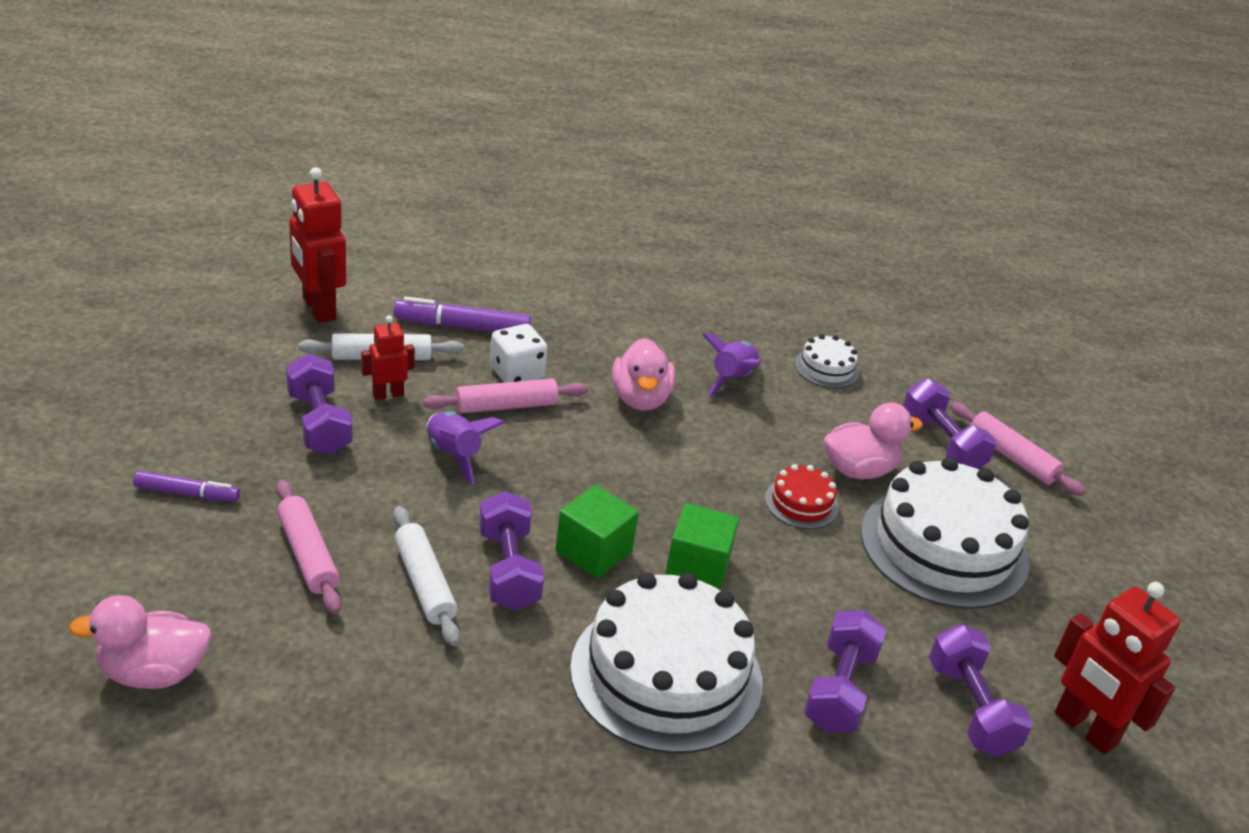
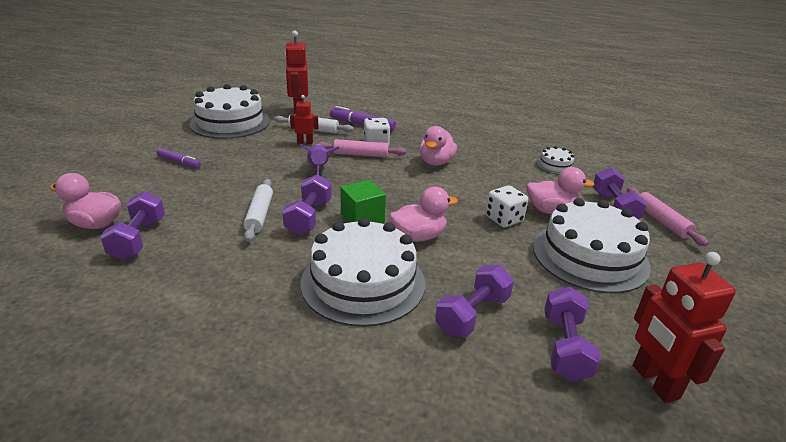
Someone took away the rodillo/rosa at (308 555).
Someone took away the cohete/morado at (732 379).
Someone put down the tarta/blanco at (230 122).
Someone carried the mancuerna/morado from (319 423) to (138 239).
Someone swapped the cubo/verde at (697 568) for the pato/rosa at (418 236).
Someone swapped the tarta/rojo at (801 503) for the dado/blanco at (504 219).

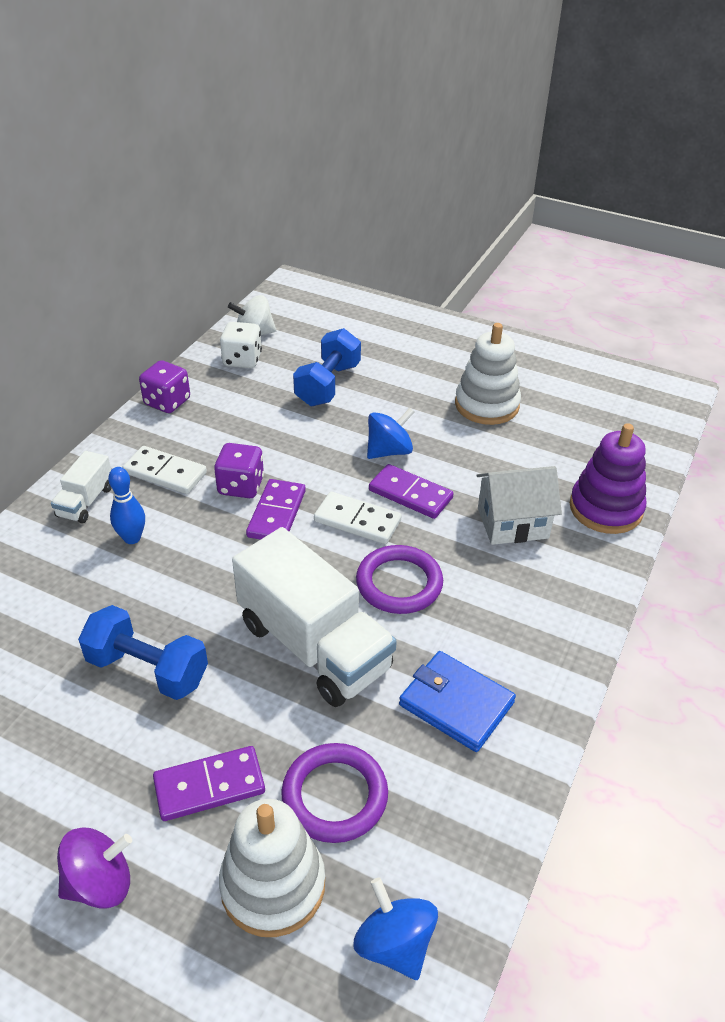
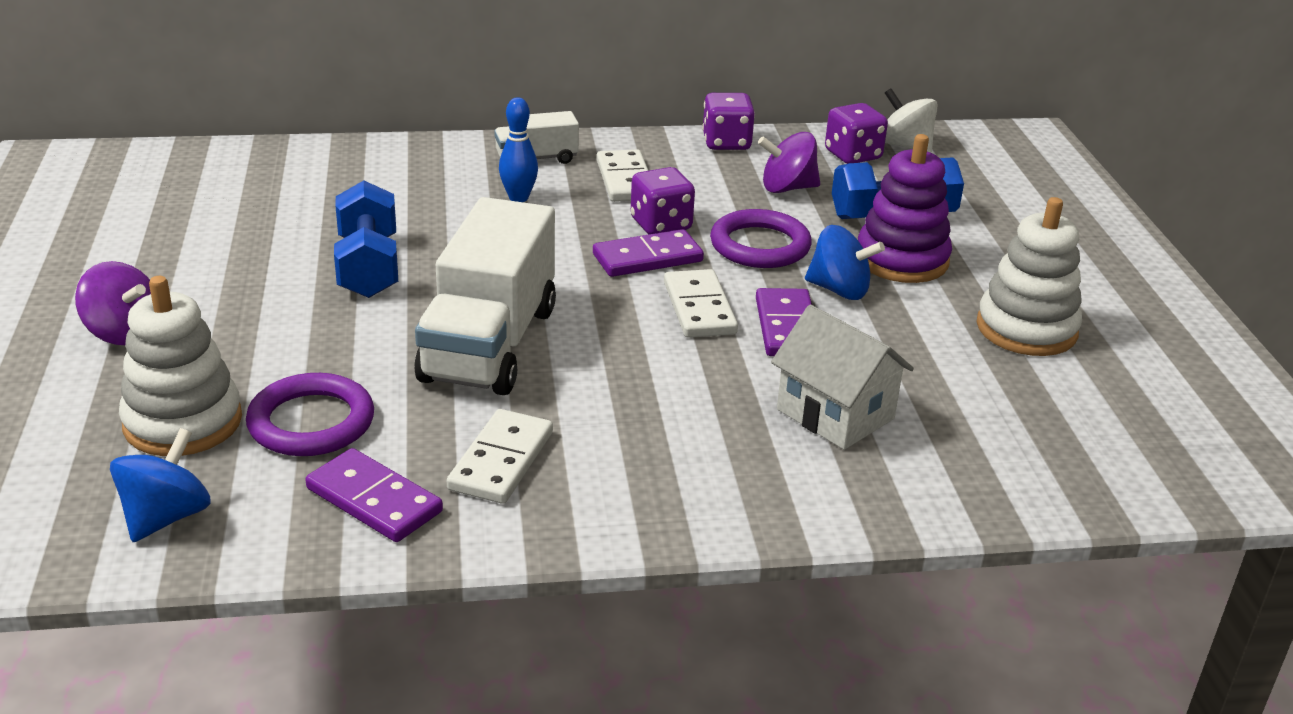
Someone put down the peonza/morado at (787 188).
Someone carried the ficha de dominó/morado from (209 785) to (374 500).
Someone carried the anillo/morado from (399 583) to (760 246).
Someone carried the juguete apilable/morado from (605 508) to (902 260).
Someone swapped the cartera/azul at (456 703) for the ficha de dominó/blanco at (501 461).
Someone repainted the dado/blanco at (242 360), which became the dado/morado at (853 155).

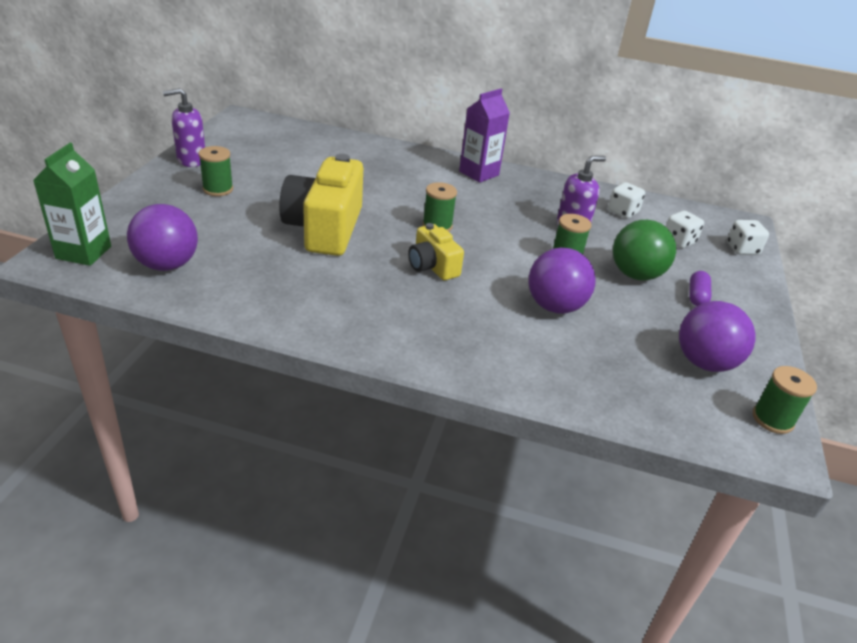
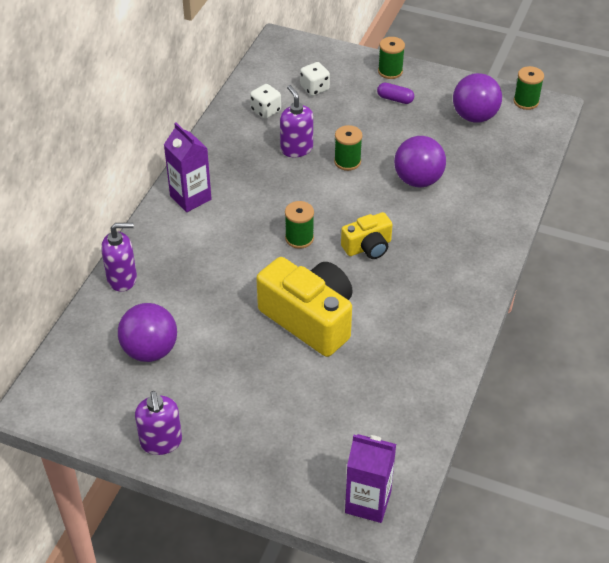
Someone took away the pelota/verde at (635 275).
Someone took away the dado/blanco at (742 249).
Someone put down the dispensador de jabón/morado at (122 279).
Someone carried the pelota/morado from (167 265) to (150 350).
Someone carried the carrete/verde from (218 189) to (390 71).
Someone repainted the cartón de leche/verde at (83 252), which became the cartón de leche/morado at (368 502).
Someone rotated the cámara/amarillo at (325 228) by 150 degrees counterclockwise.

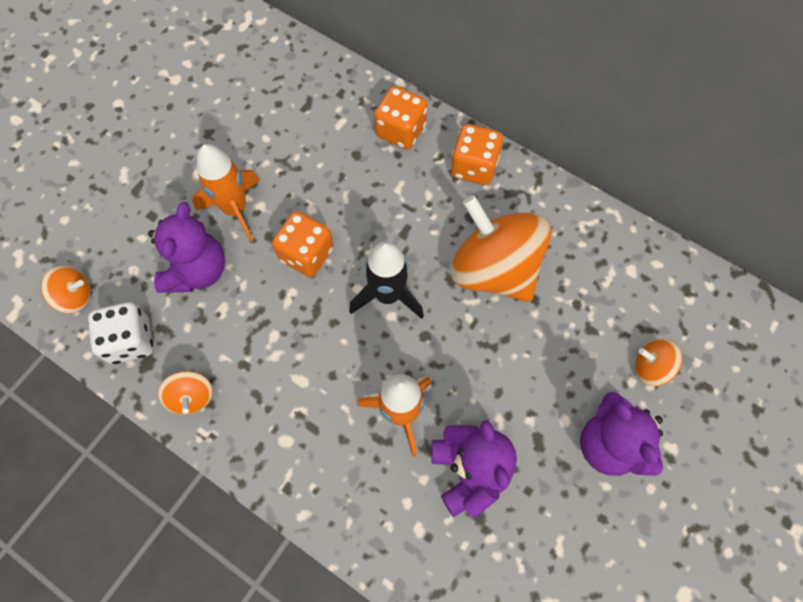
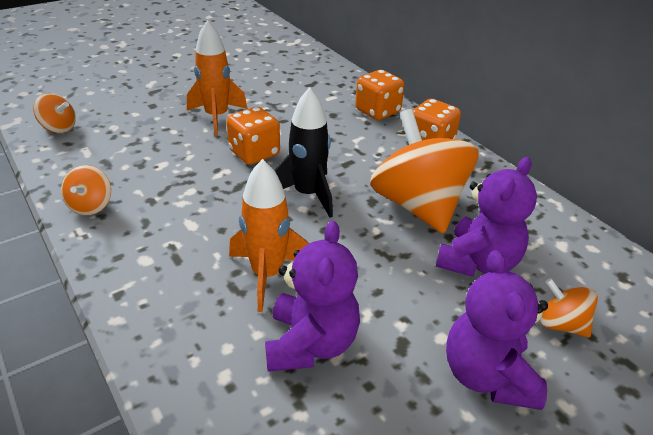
Someone took away the dado/blanco at (131 340).
Someone carried the osito/morado from (197 270) to (478 262).

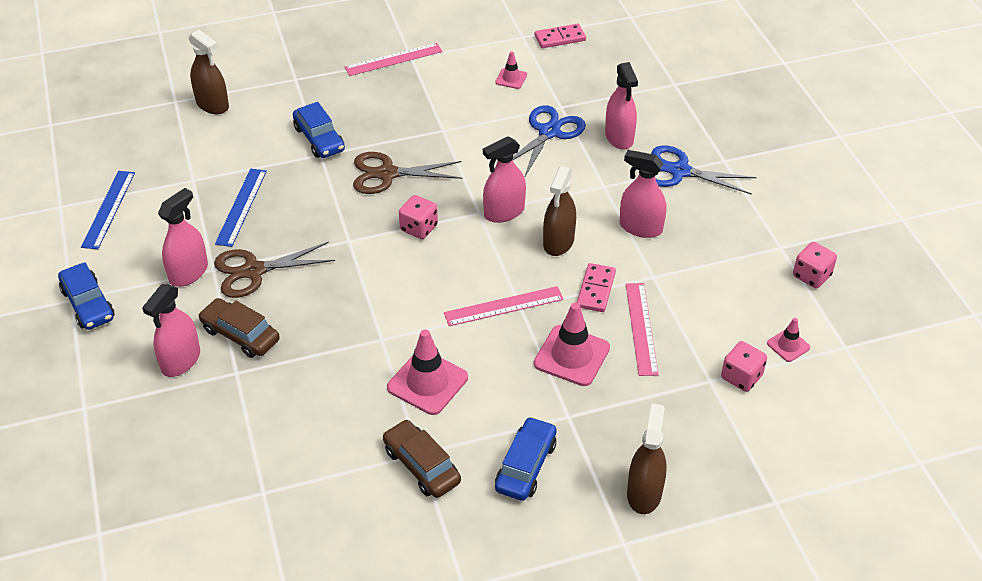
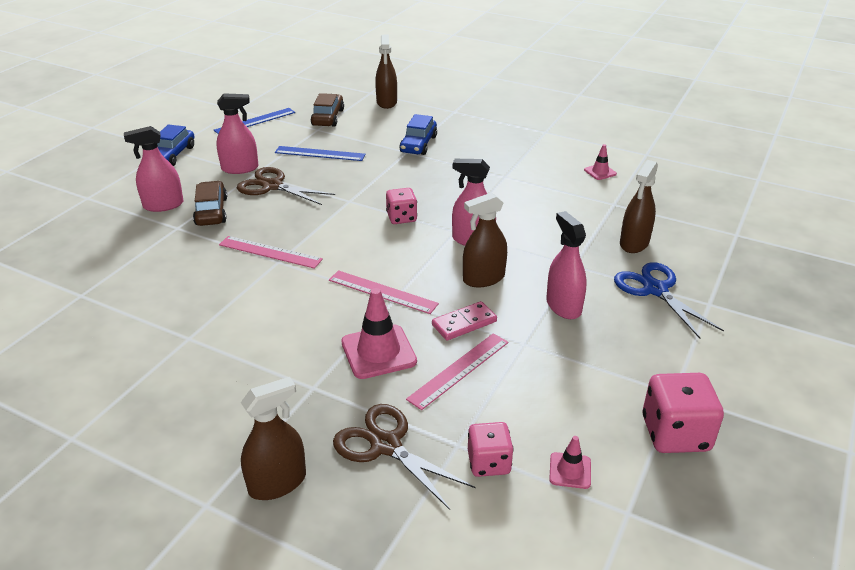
Someone took away the cono de tráfico/rosa at (427 382).
Someone took away the coche/azul at (526 466).
Someone took away the tijeras/azul at (549 132).
Someone took away the ficha de dominó/rosa at (560 38).
Someone carried the regla/rosa from (393 59) to (270 252).
Someone carried the tijeras/marrón from (387 174) to (385 445).
Someone carried the coche/marrón from (421 466) to (328 117).
Someone repainted the pulverizador/rosa at (619 137), which became the pulverizador/marrón at (634 243).
Someone rotated the regla/azul at (241 207) by 45 degrees clockwise.
Someone scaled the dado/rosa at (811 276) by 1.55.

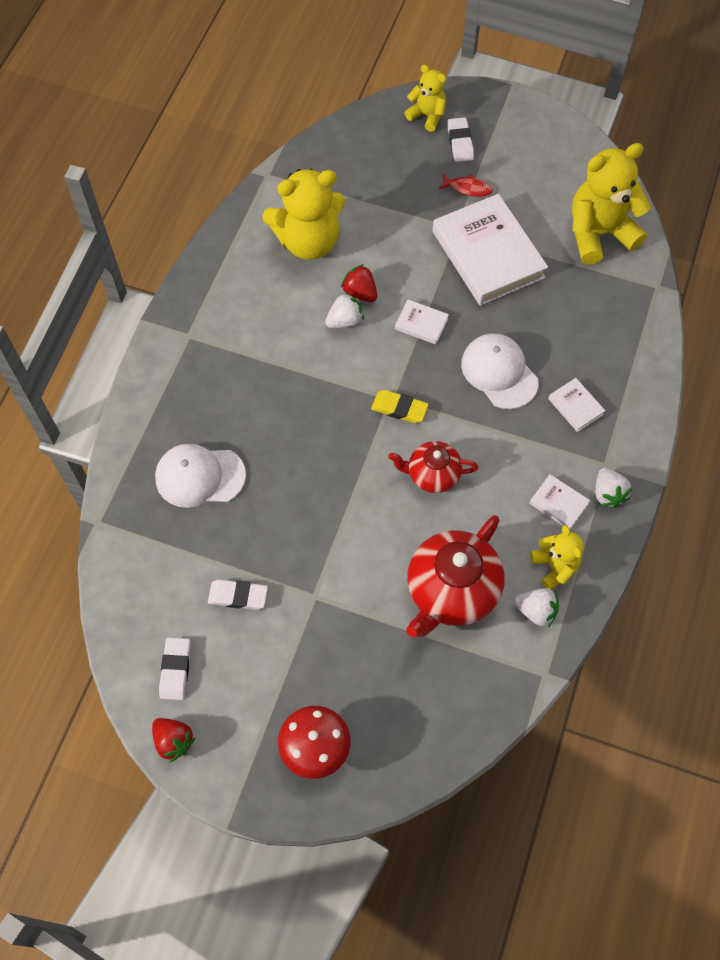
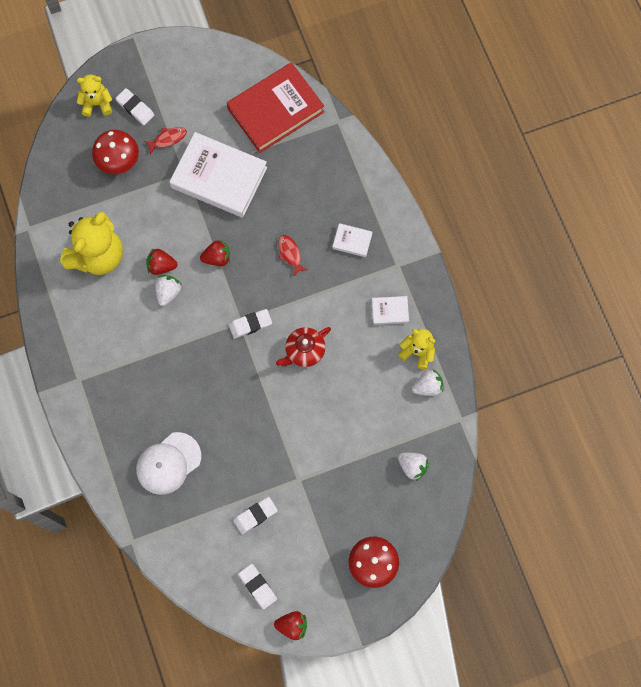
Someone took away the tetera/rojo at (451 591).
Someone put down the seta/rojo at (119 161).
Someone carried the fresa/blanco from (608 494) to (412 466).
Someone swapped the libro/blanco at (421 324) for the fresa/rojo at (217 258).
Someone swapped the gorra/blanco at (499 372) for the pez/rojo at (290 254).
Someone swapped the osito/amarillo at (599 234) for the libro/rojo at (275 110).
Someone repainted the goma de borrar/amarillo at (399 408), which became the goma de borrar/blanco at (250 324).

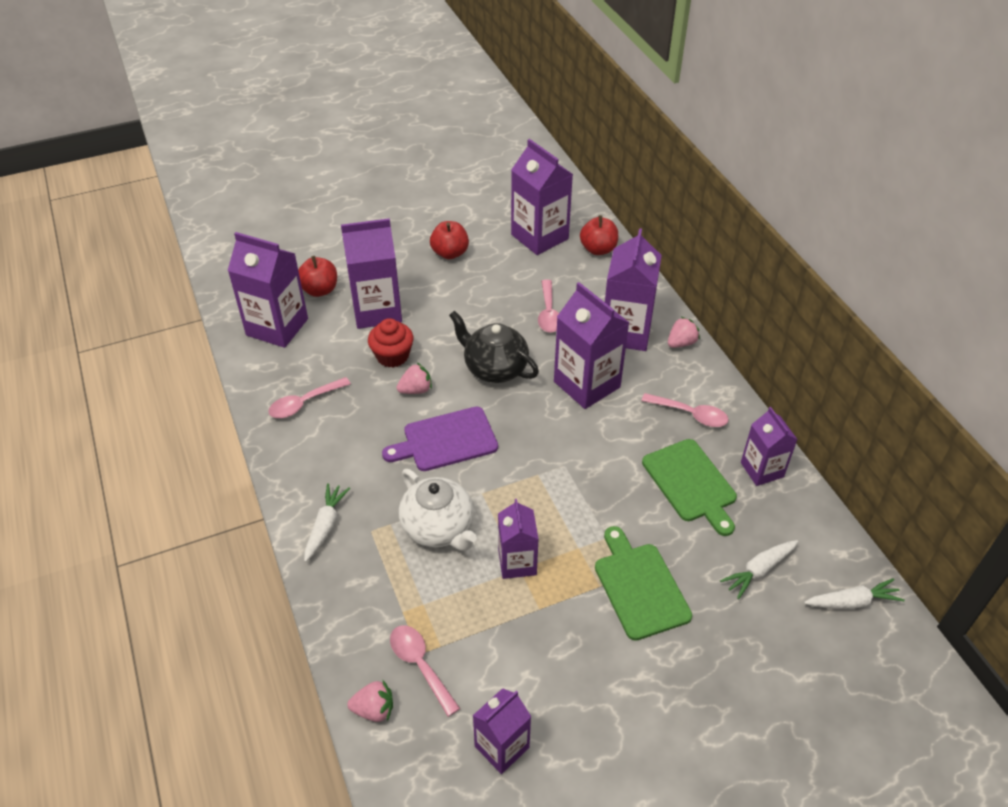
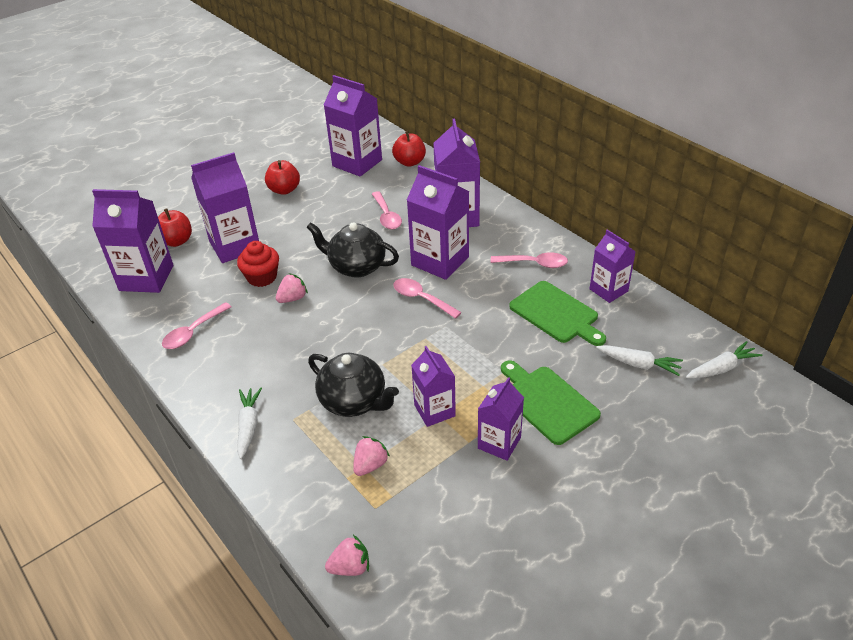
Someone took away the tabla de cortar/morado at (446 440).
Someone carried the cuchara/rosa from (420 665) to (421 298).
Someone carried the cartón de leche/morado from (502 747) to (499 443).
Someone carried the fresa/rosa from (681 343) to (370 465).
Someone repainted the tetera/blanco at (438 528), which became the tetera/negro at (354 401).
Someone rotated the zanahoria/blanco at (759 570) by 105 degrees counterclockwise.

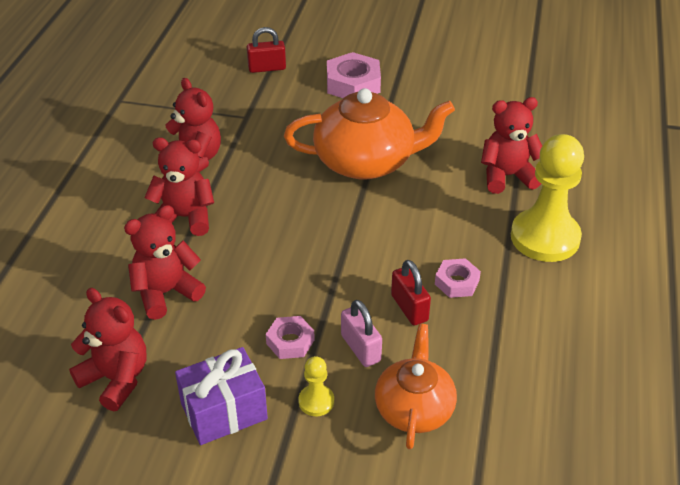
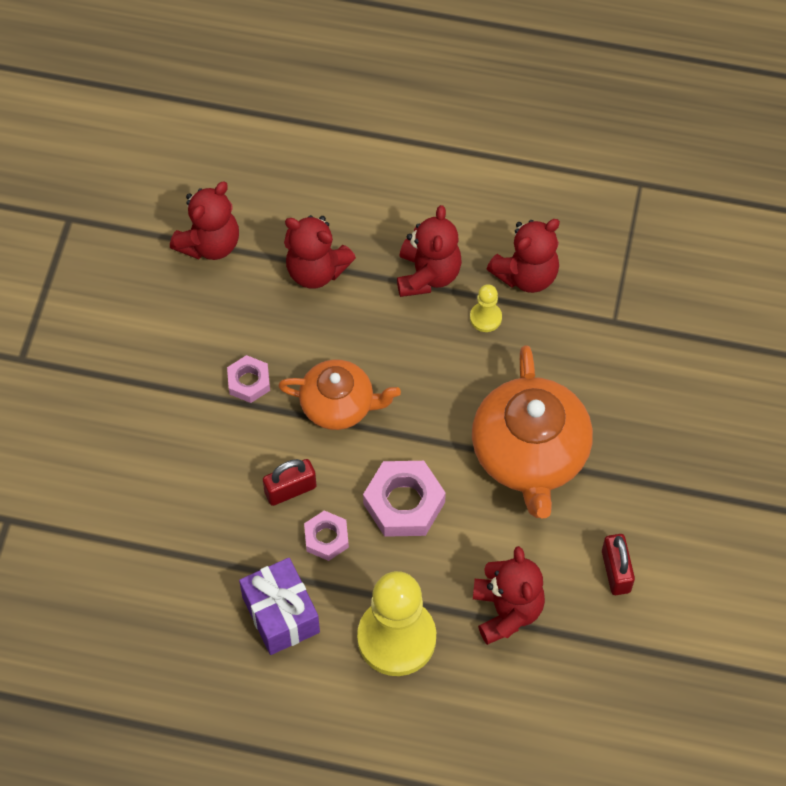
Someone took away the candado/rosa at (360 348).
Someone carried the regalo/morado from (224 411) to (281 615).
Someone carried the candado/rojo from (267 68) to (616 571).
Someone carried the peón/amarillo from (316 401) to (485 318).
Someone carried the tuerca/rosa from (353 84) to (404 503).
Someone carried the tetera/naranja from (414 408) to (339 405).
Someone rotated the osito/rojo at (166 293) by 150 degrees clockwise.

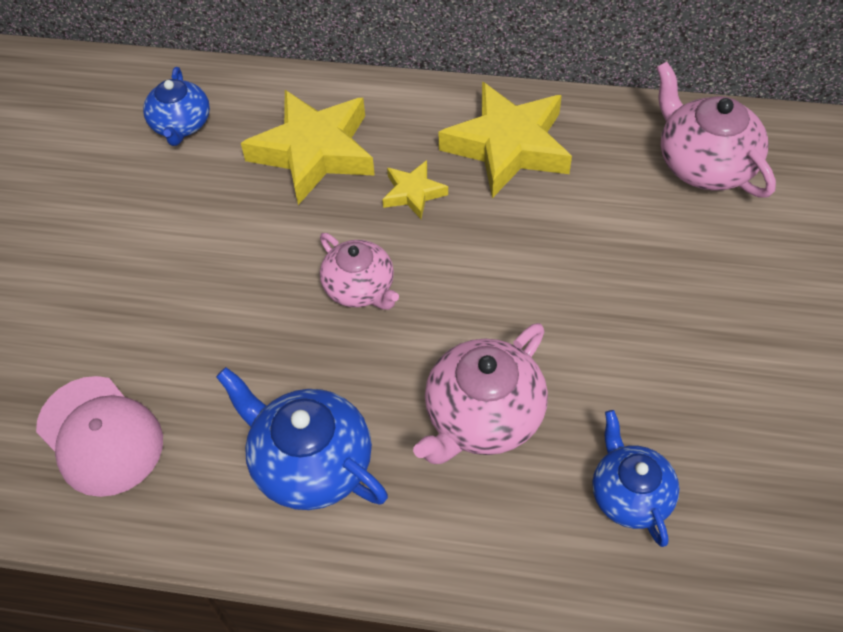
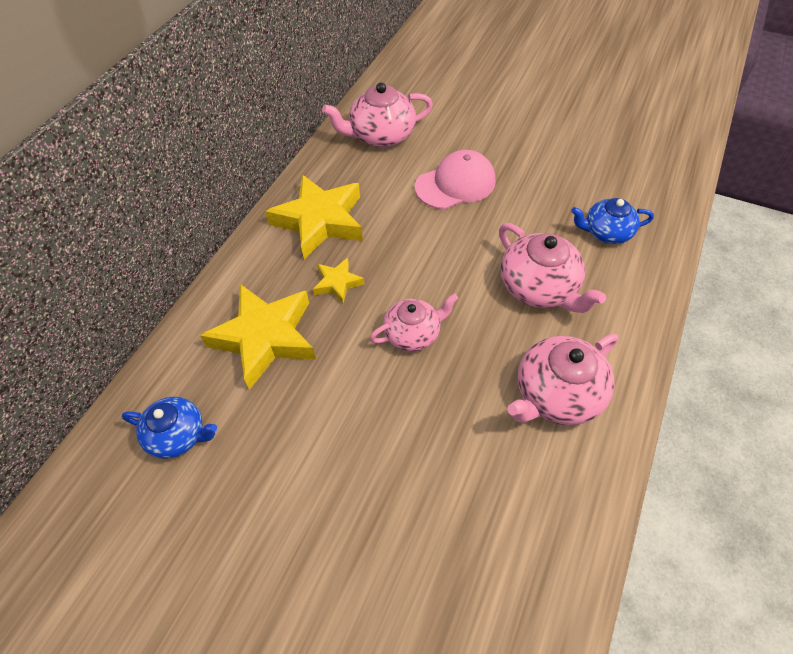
Someone carried the gorra/rosa from (100 436) to (455 184).
Someone repainted the tetera/azul at (310 463), which became the tetera/rosa at (556 394).

